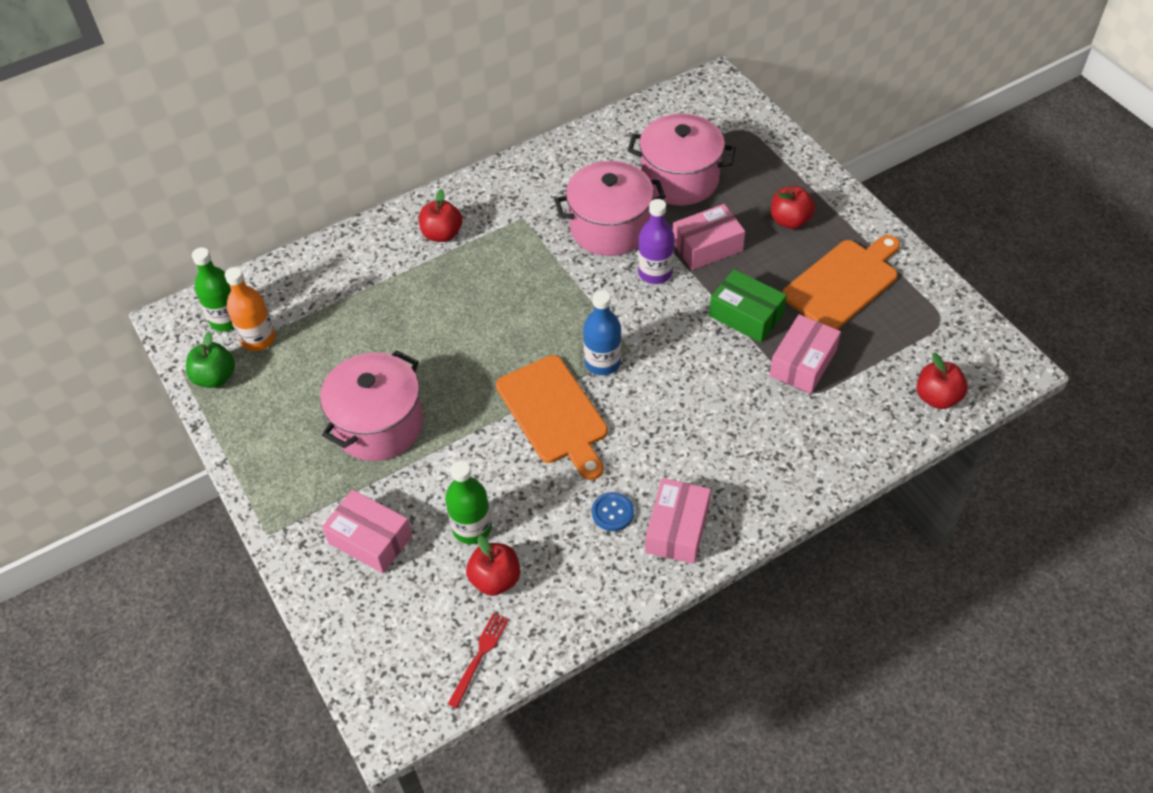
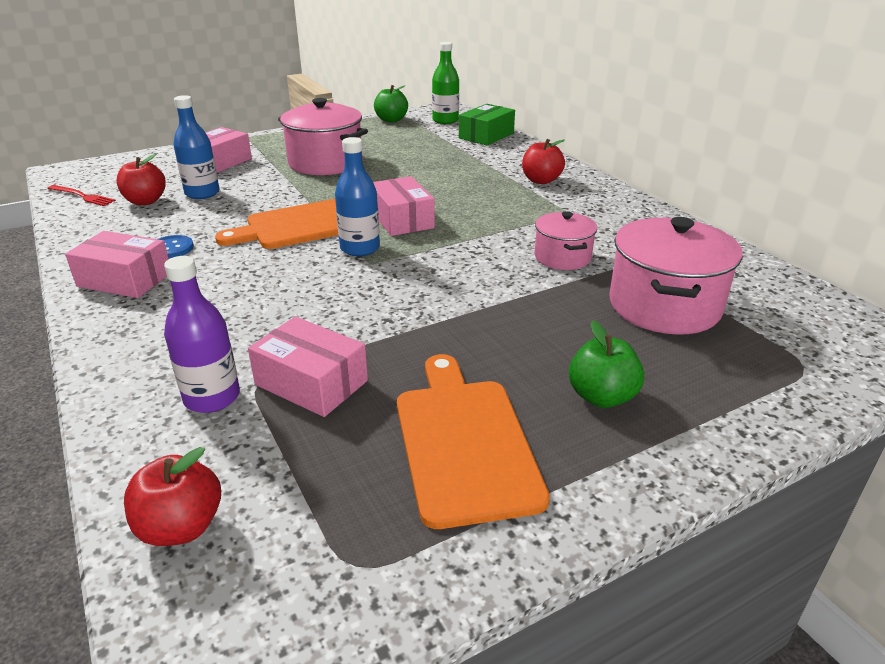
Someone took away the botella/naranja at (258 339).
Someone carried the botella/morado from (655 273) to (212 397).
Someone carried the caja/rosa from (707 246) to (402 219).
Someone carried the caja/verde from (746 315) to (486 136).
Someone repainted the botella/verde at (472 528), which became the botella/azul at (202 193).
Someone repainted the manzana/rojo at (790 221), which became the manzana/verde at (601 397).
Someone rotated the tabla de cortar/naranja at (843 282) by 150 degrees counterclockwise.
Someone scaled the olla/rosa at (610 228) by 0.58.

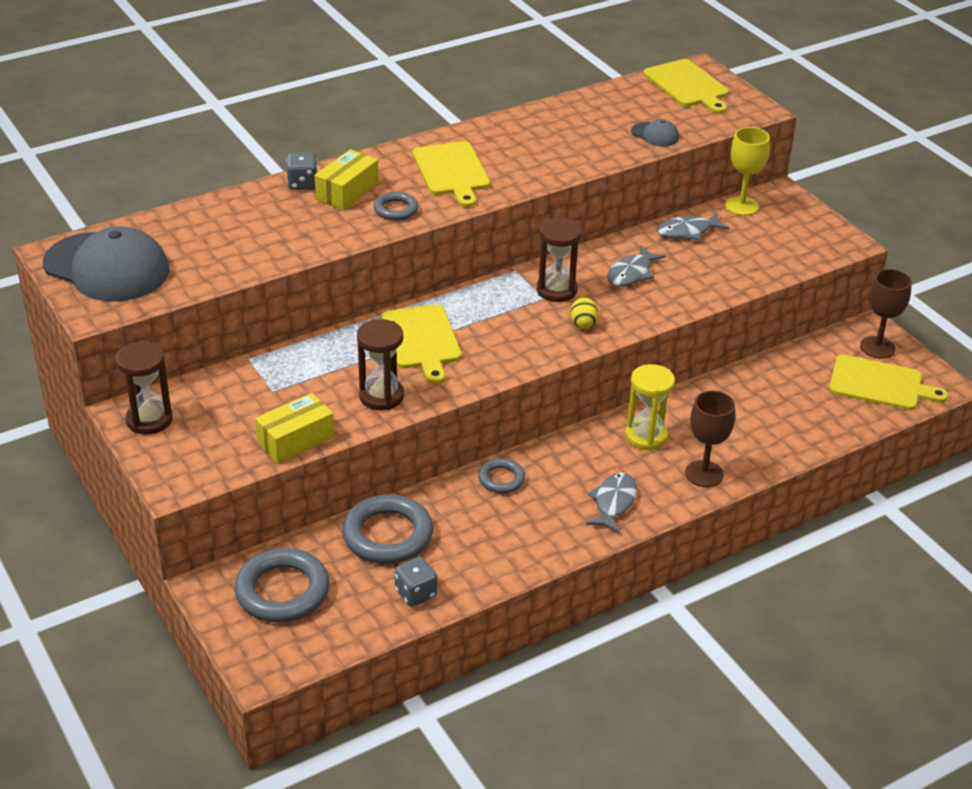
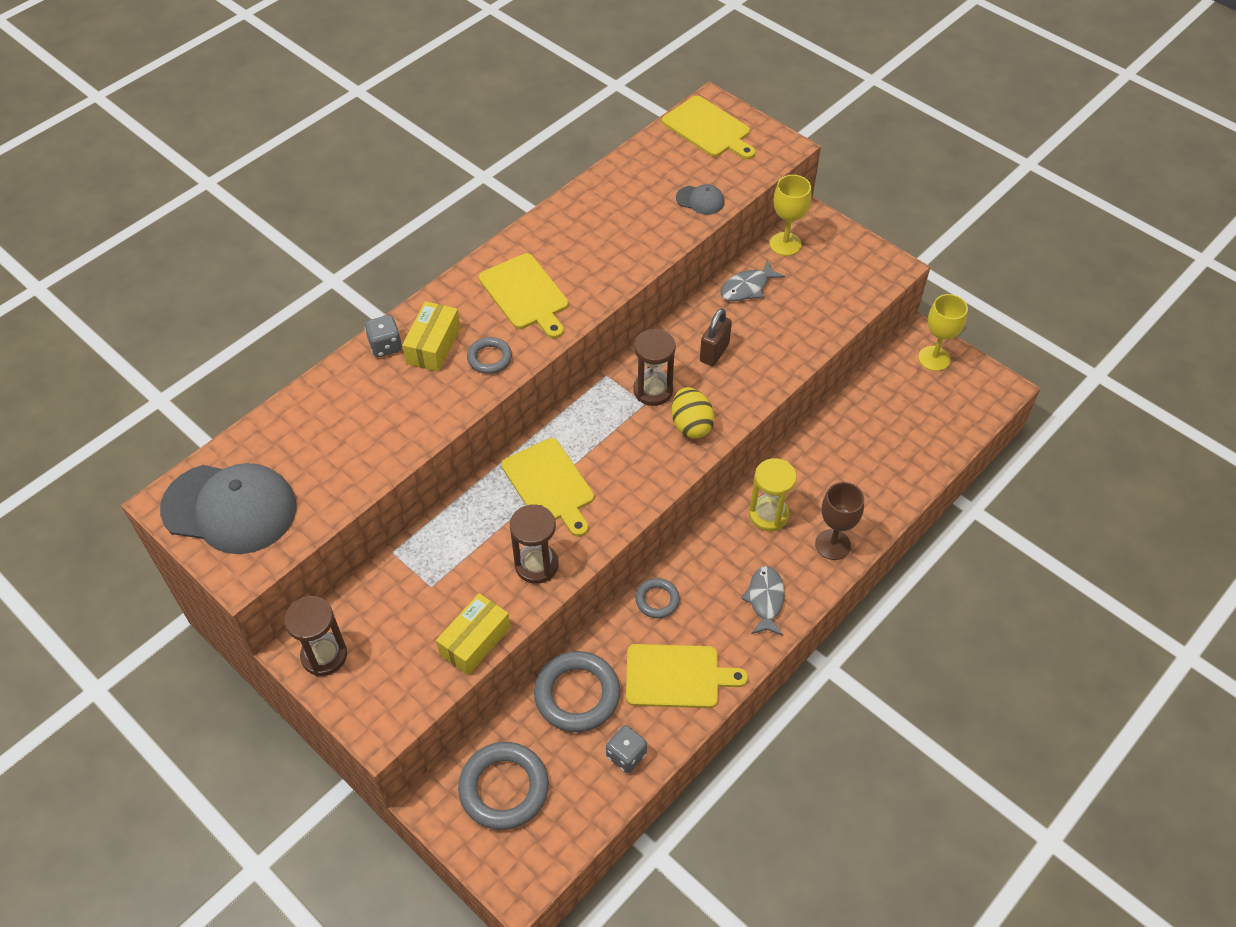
Someone carried the tabla de cortar/amarillo from (880 384) to (677 676).
Someone swapped the pez/gris at (631 273) for the candado/marrón at (714 352).
Someone repainted the copa/marrón at (877 347), which became the copa/amarillo at (934 358).
Someone scaled the huevo/amarillo at (583 323) by 1.55.

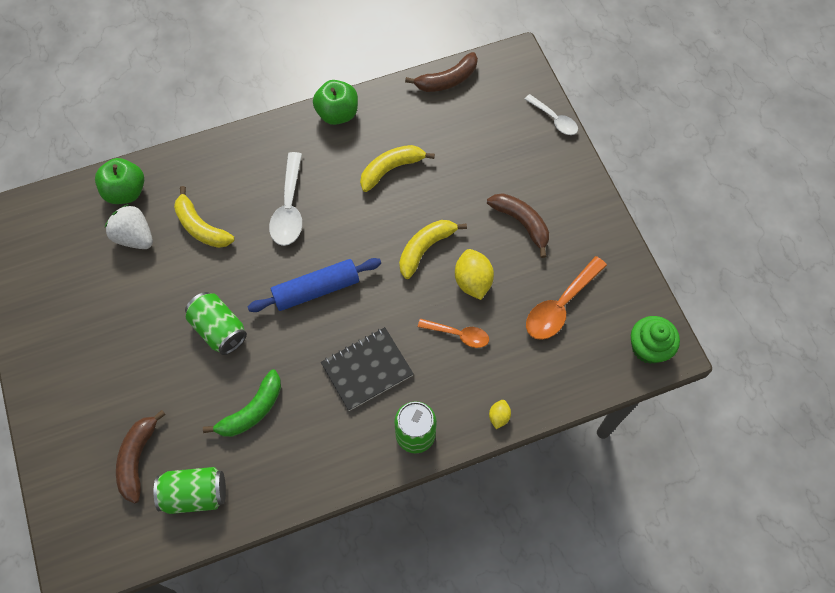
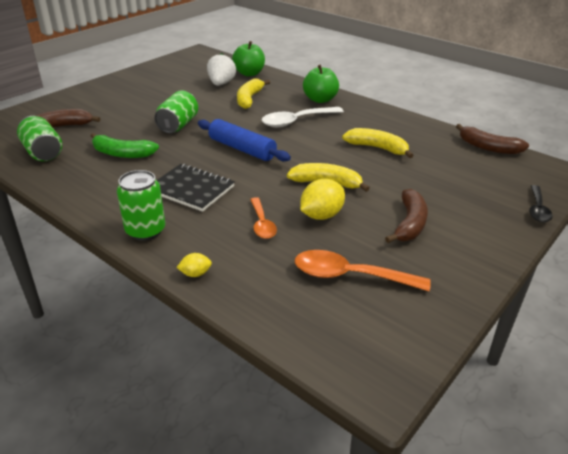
Someone took away the magdalena/verde at (648 348).
Someone carried the manzana/verde from (337 114) to (320 99).
Someone repainted the cuchara/blanco at (554 119), which became the cuchara/negro at (537 209).

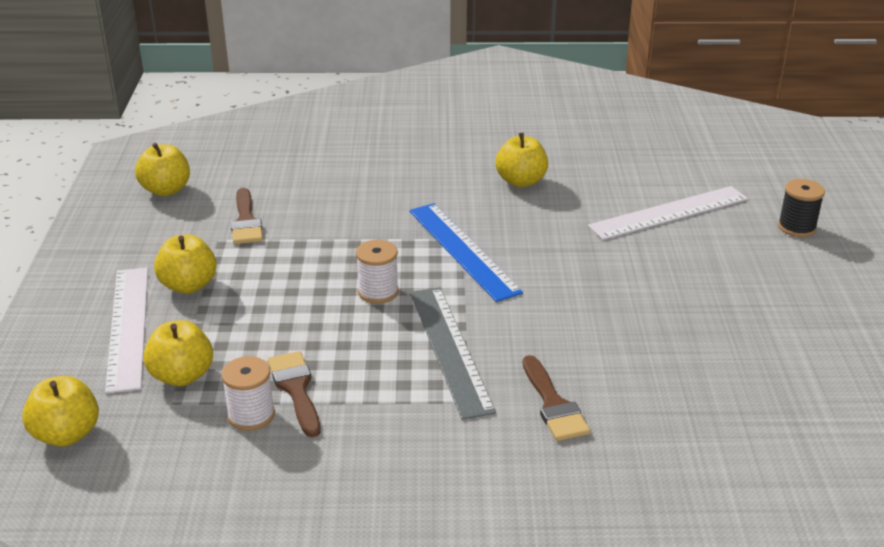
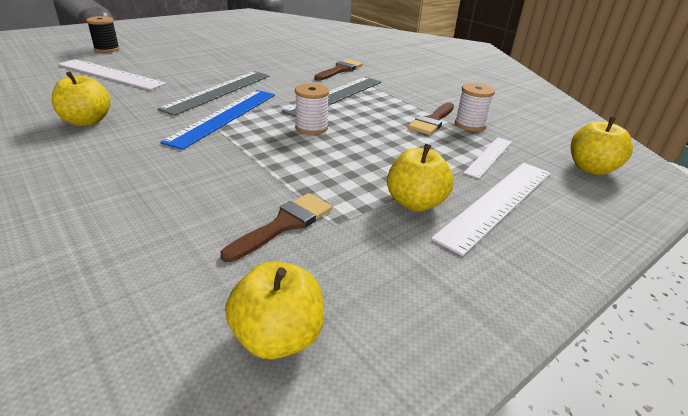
Someone put down the regla/gris at (219 91).
Someone swapped the manzana/amarillo at (182 376) for the regla/blanco at (488 156).

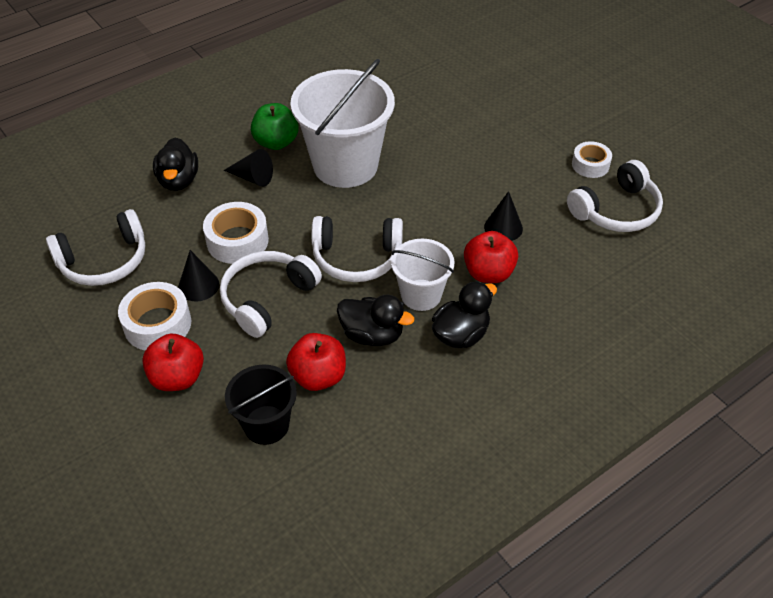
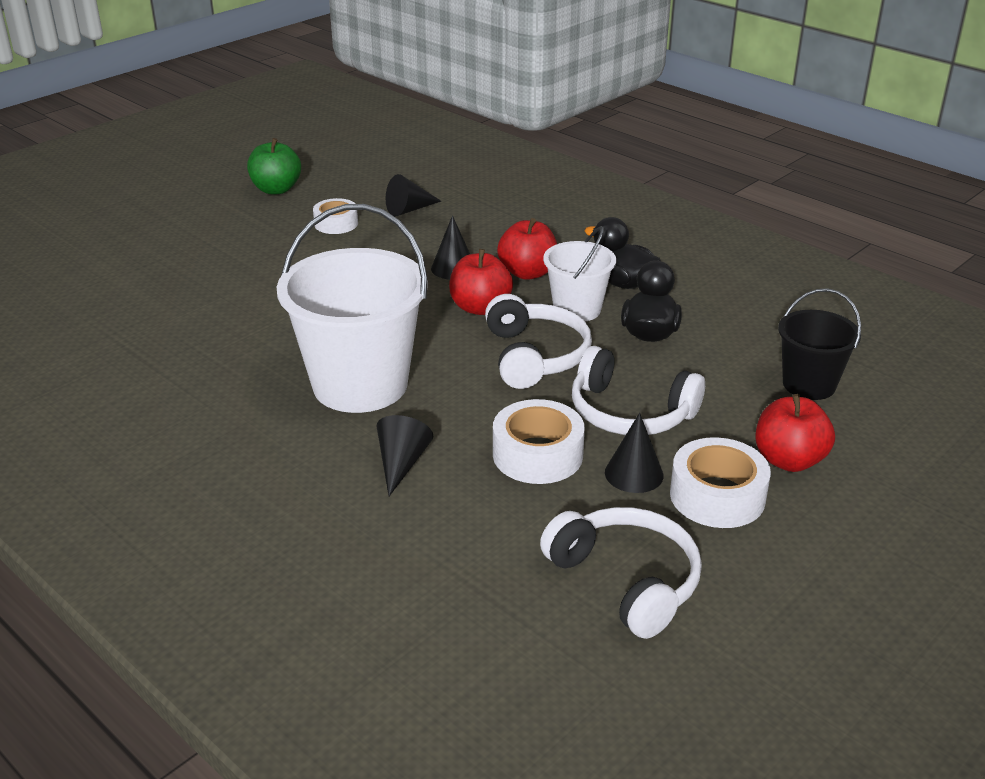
Someone took away the pato/negro at (178 181).
Someone carried the manzana/verde from (276 142) to (276 189).
Someone carried the manzana/rojo from (318 376) to (480 308).
Someone swapped the auriculares/blanco at (616 210) for the cono/negro at (409 209).

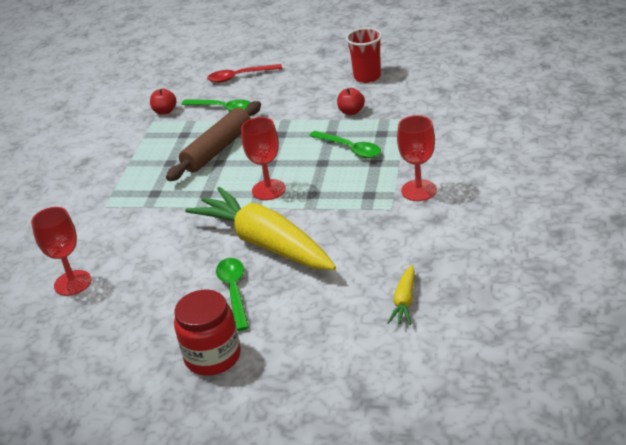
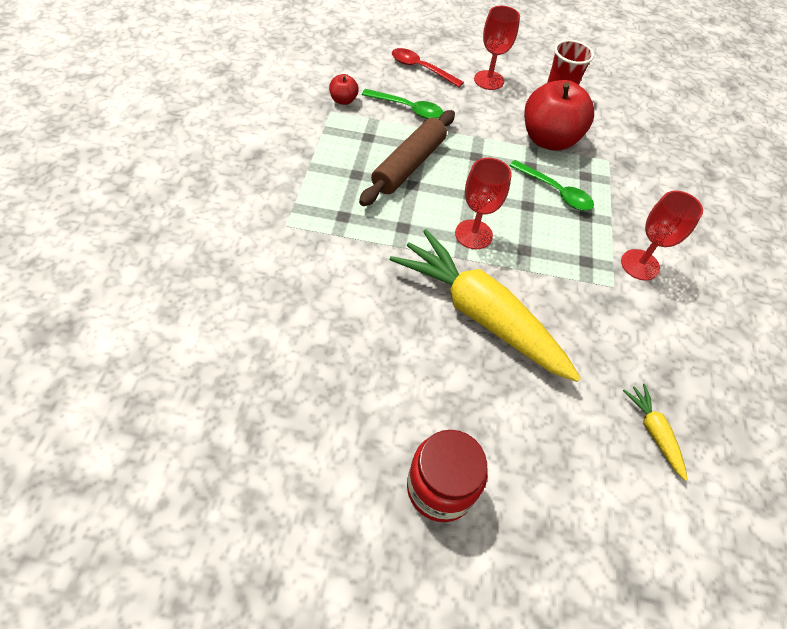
Someone took away the cuchara/verde at (234 291).
Someone carried the copa/rojo from (72 283) to (489 80).
Someone rotated the cuchara/rojo at (239 77) by 45 degrees clockwise.
Someone rotated the zanahoria/amarillo at (404 302) by 150 degrees clockwise.
Someone scaled the manzana/rojo at (351 112) by 2.22.

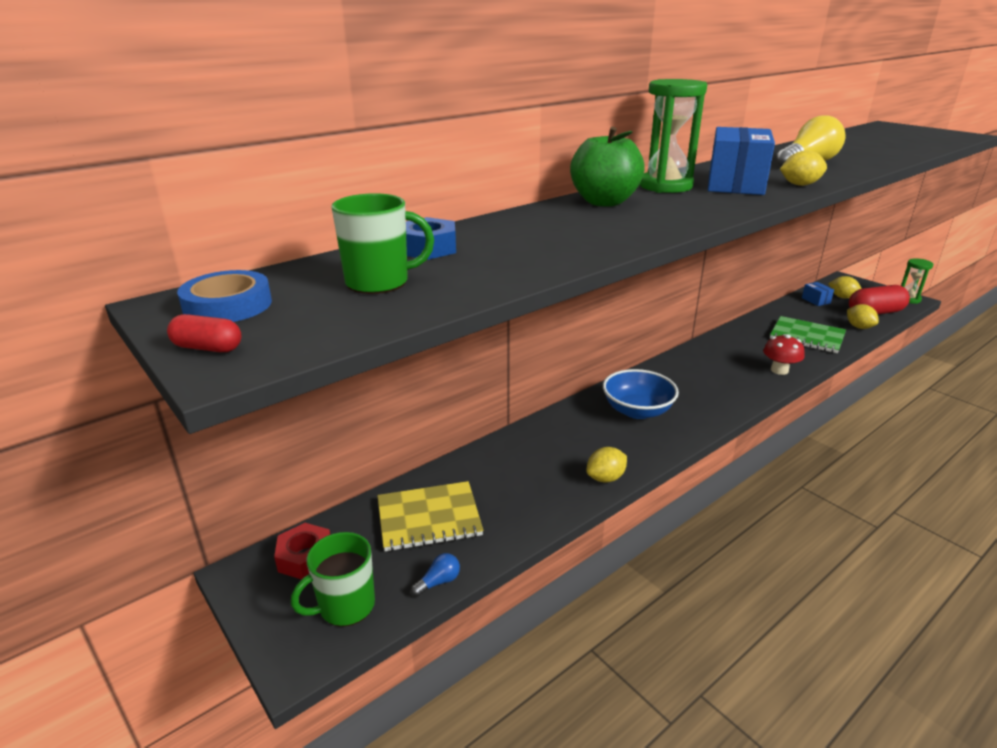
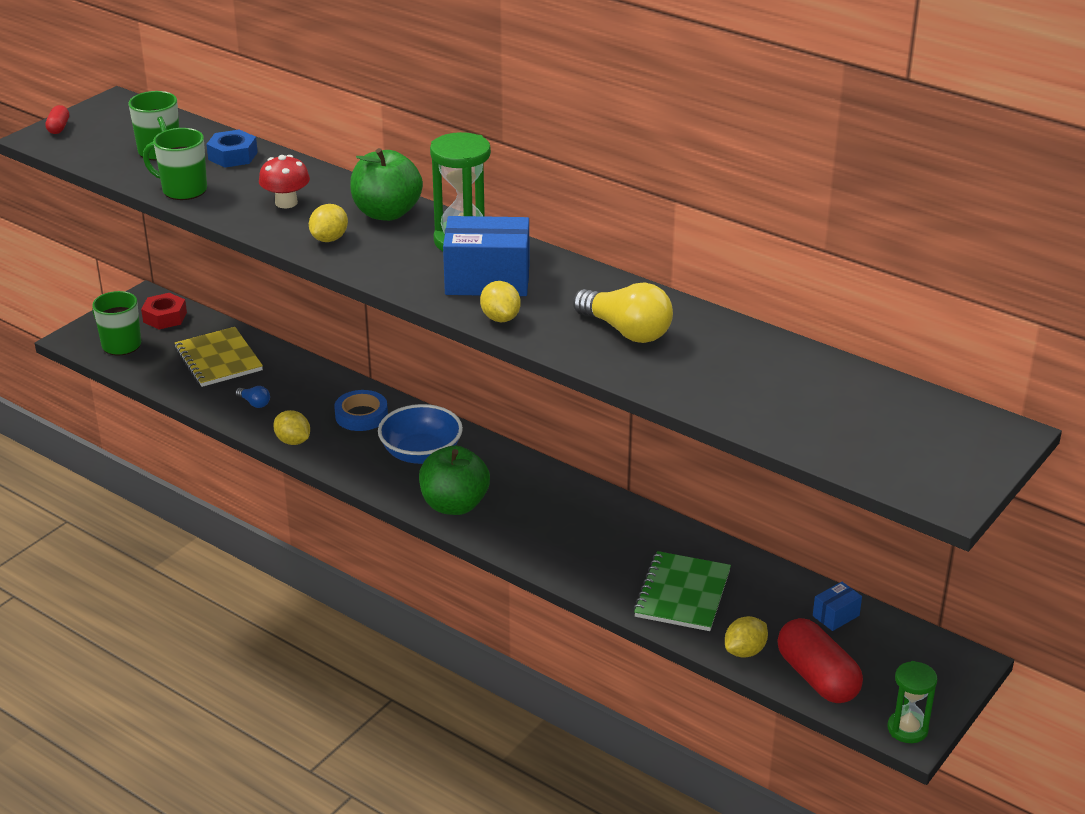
Someone put down the taza/verde at (183 190).
Someone put down the manzana/verde at (454 505).
Someone carried the cinta adhesiva/azul from (228 305) to (361 415).
Someone carried the bombilla/azul from (438 582) to (254 403).
Someone carried the seta/rojo from (779 370) to (286 203).
Someone carried the limón/amarillo from (842 297) to (329 239).

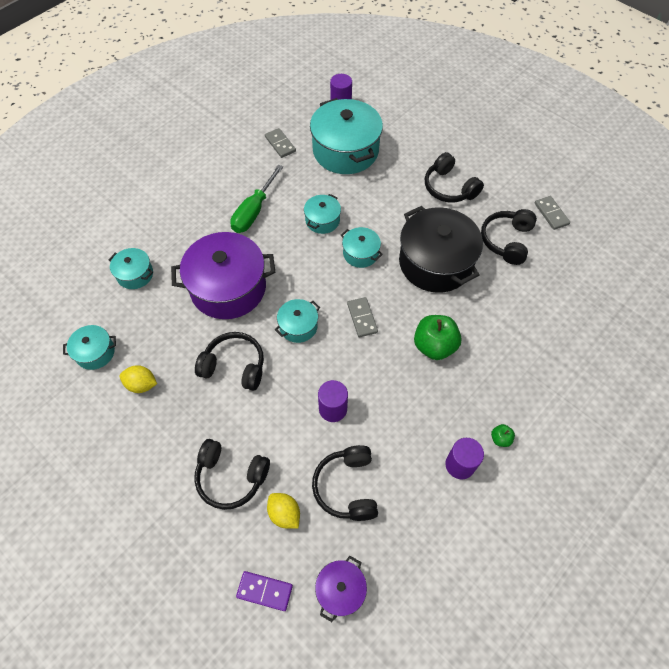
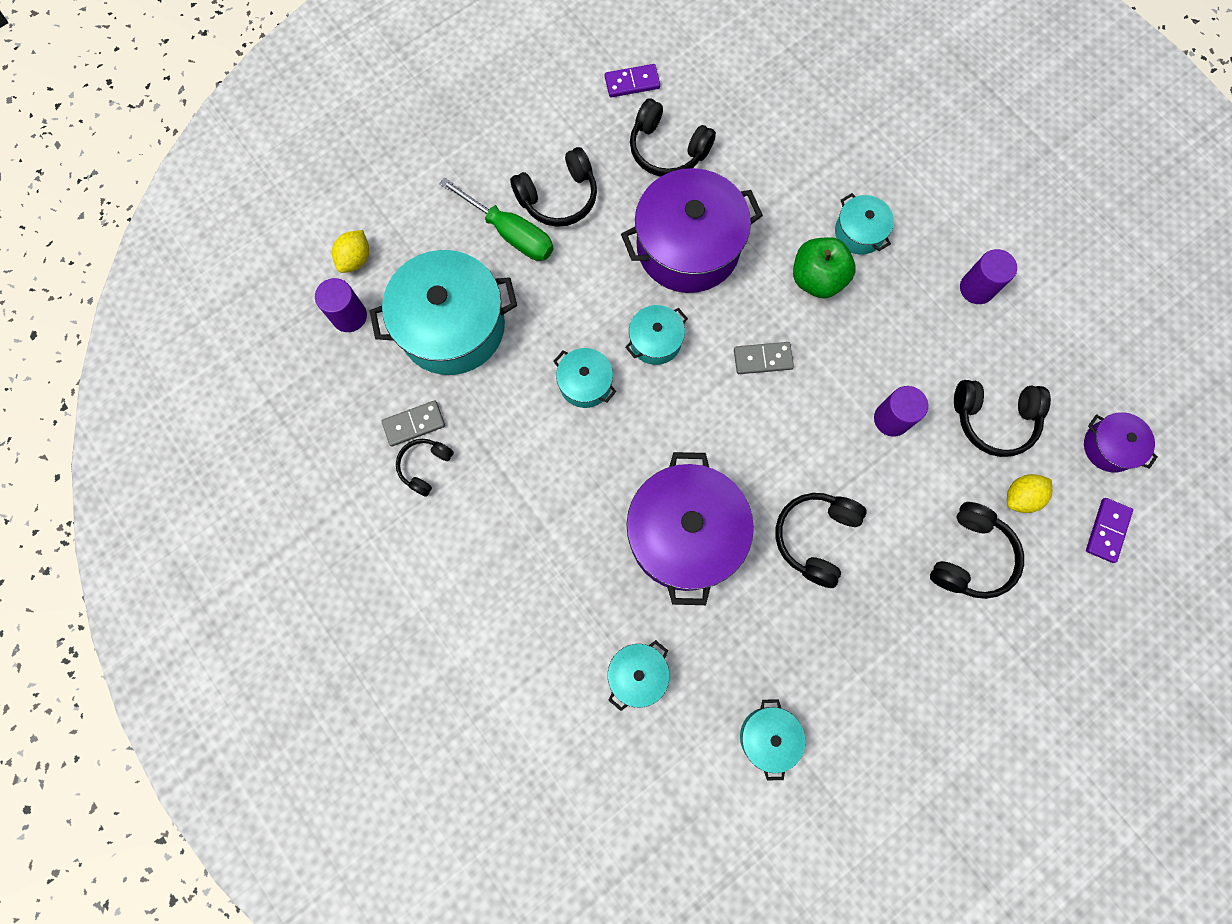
Someone took away the manzana/verde at (500 439).
Someone put down the auriculares/negro at (425 467).
Someone carried the limón/amarillo from (141 384) to (356 259).
Someone carried the destornillador/verde from (253 212) to (511 234).
Someone carried the olla/turquesa from (298 326) to (859 232).
Someone repainted the olla/negro at (435 262), which became the olla/morado at (688 247).
Someone repainted the ficha de dominó/gris at (551 214), which became the ficha de dominó/morado at (632 83).

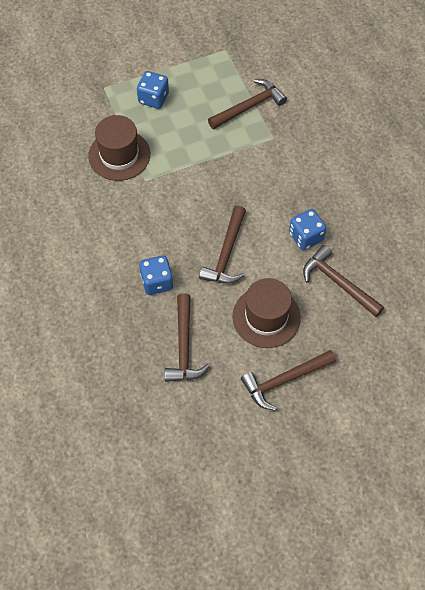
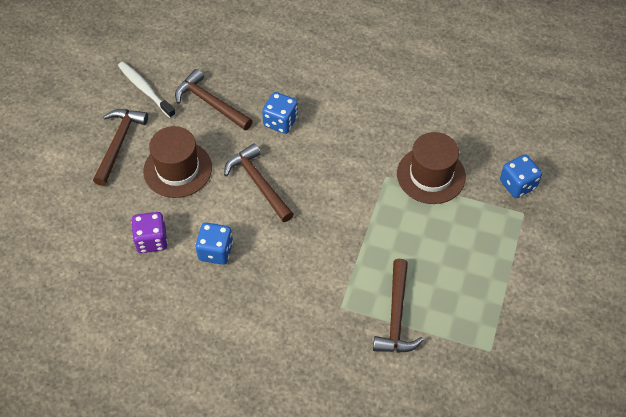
Someone put down the cepillo de dientes/blanco at (145 89).
Someone carried the dado/azul from (153 98) to (517 185).
Someone swapped the martillo/marrón at (338 283) for the dado/morado at (151 240).

